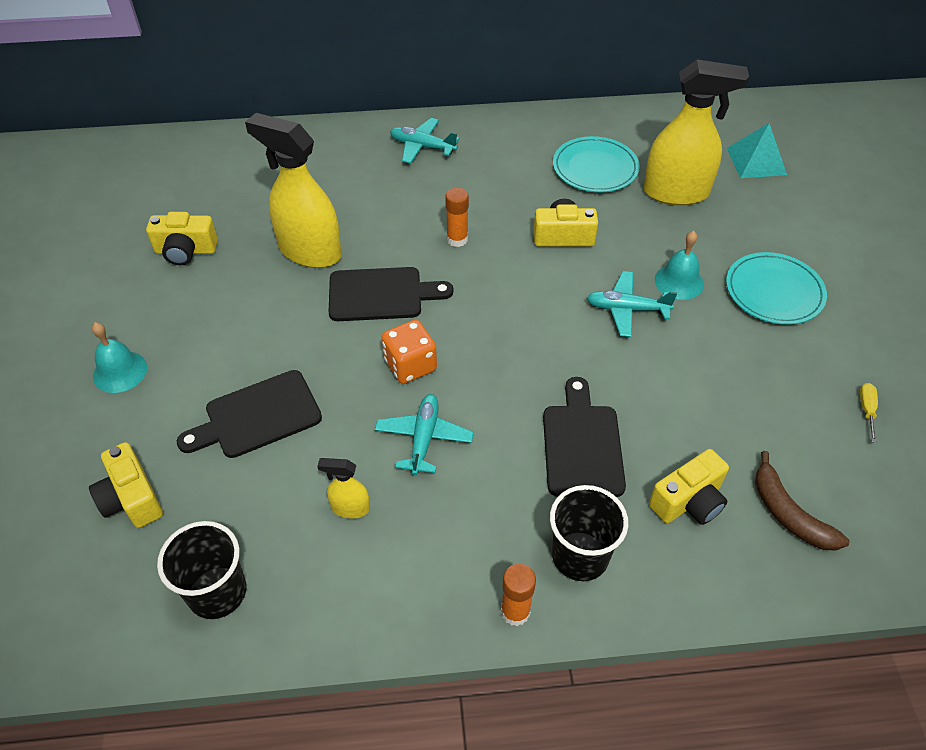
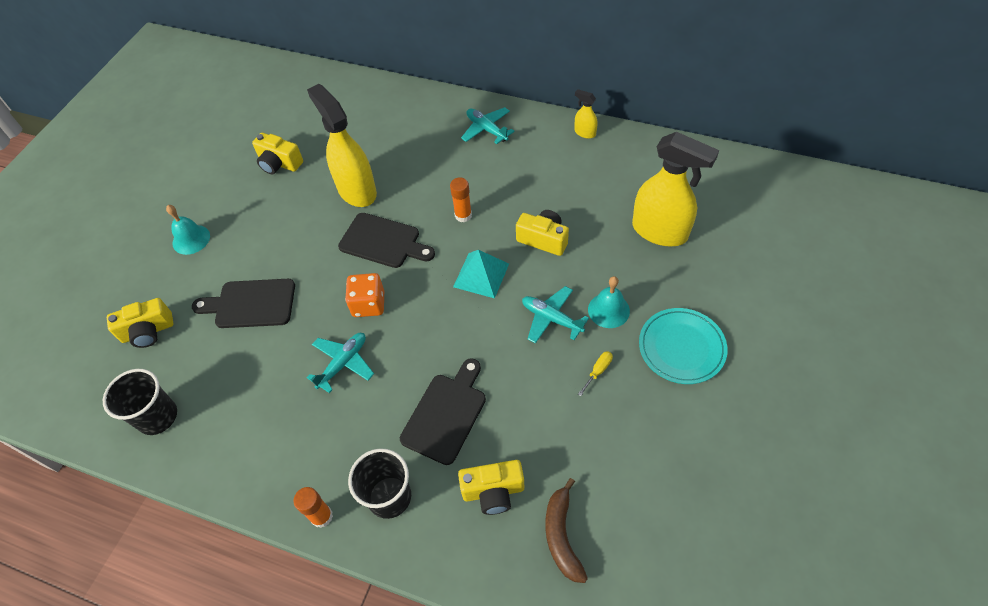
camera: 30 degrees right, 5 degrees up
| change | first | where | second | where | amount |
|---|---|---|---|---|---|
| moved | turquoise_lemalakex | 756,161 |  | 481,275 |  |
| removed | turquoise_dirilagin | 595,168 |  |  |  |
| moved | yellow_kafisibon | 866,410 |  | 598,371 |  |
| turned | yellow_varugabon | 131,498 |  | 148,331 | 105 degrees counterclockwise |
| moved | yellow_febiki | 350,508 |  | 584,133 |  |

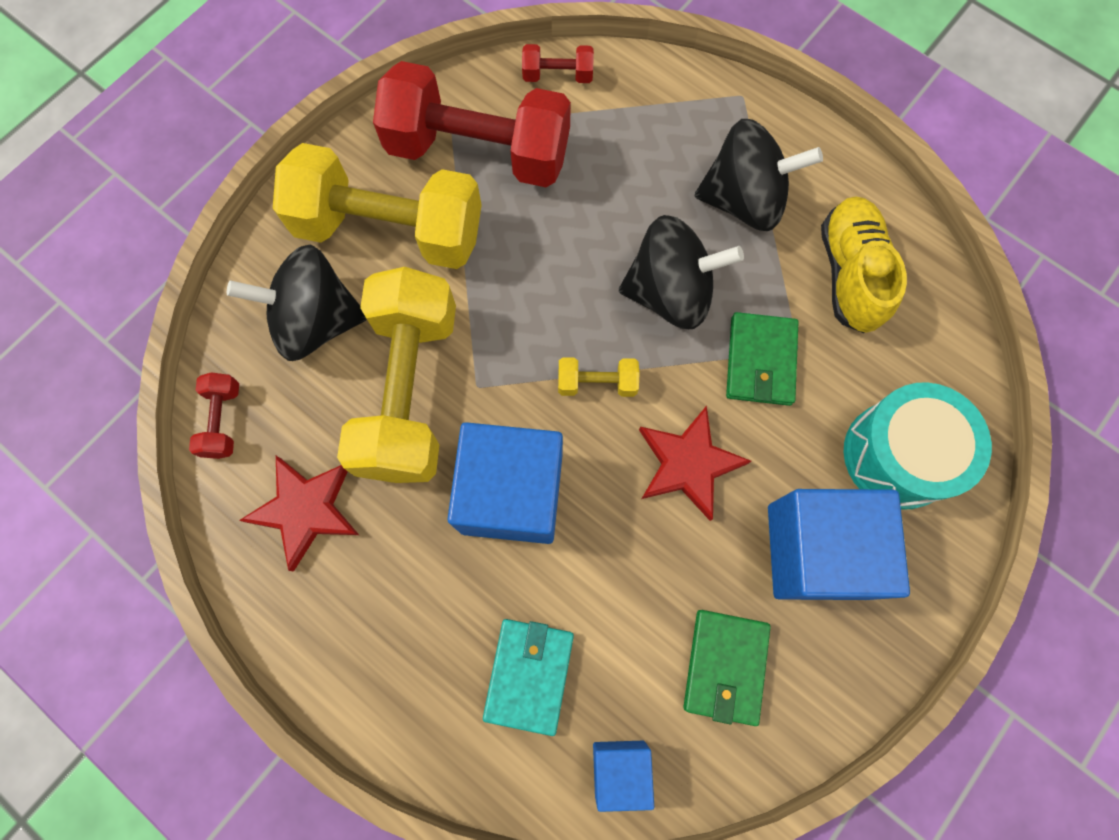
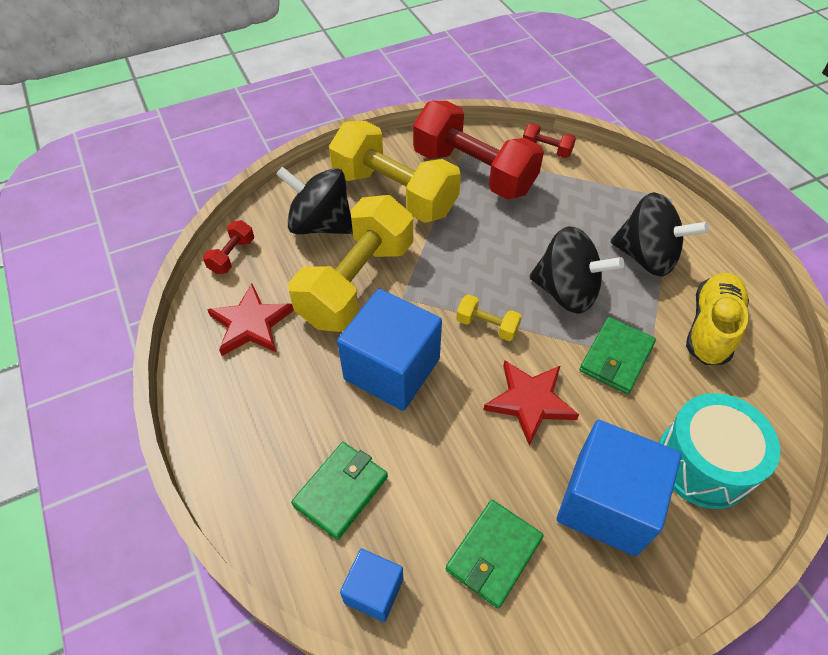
camera: 25 degrees right, 20 degrees down
| change | first | where | second | where | amount |
|---|---|---|---|---|---|
| recoloured | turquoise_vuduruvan | 529,675 | green_vuduruvan | 341,491 |  |

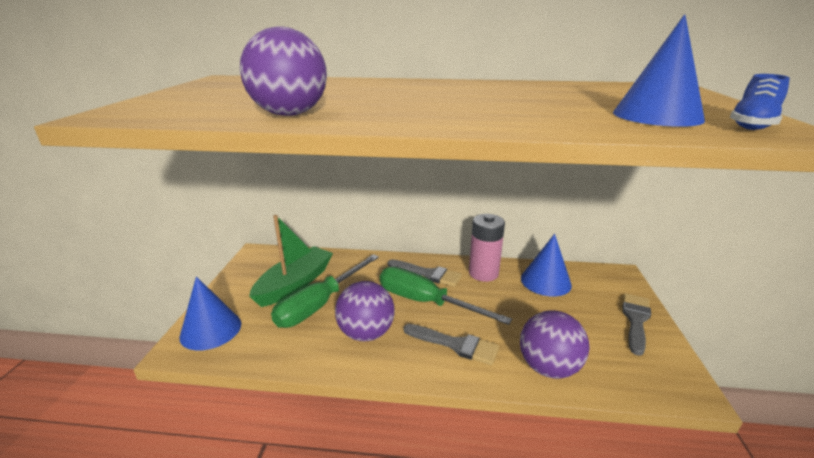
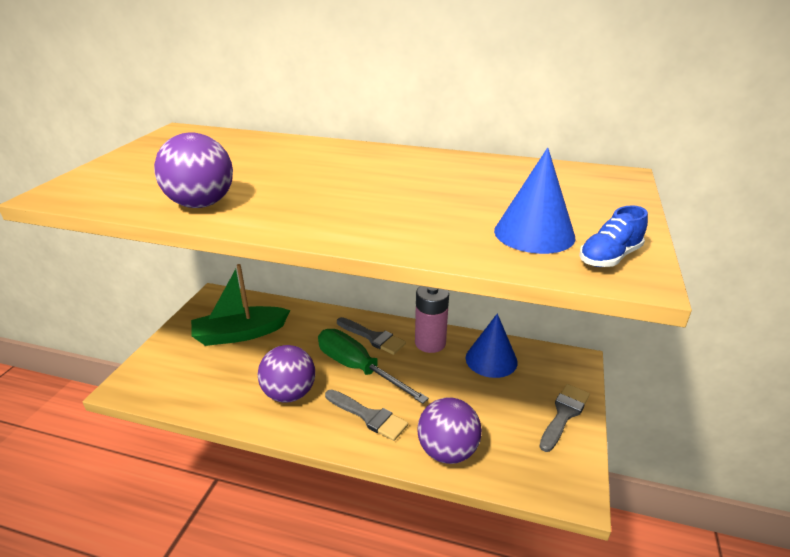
camera: 10 degrees right, 5 degrees up
| change | first | where | second | where | amount |
|---|---|---|---|---|---|
| turned | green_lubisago | 294,284 |  | 240,334 | 150 degrees counterclockwise |
| removed | green_kafisibon | 319,304 |  |  |  |
| removed | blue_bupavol | 211,330 |  |  |  |

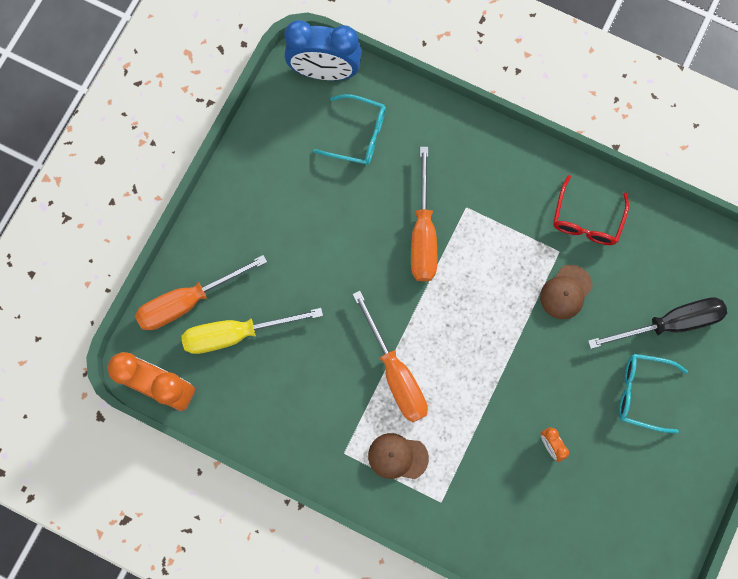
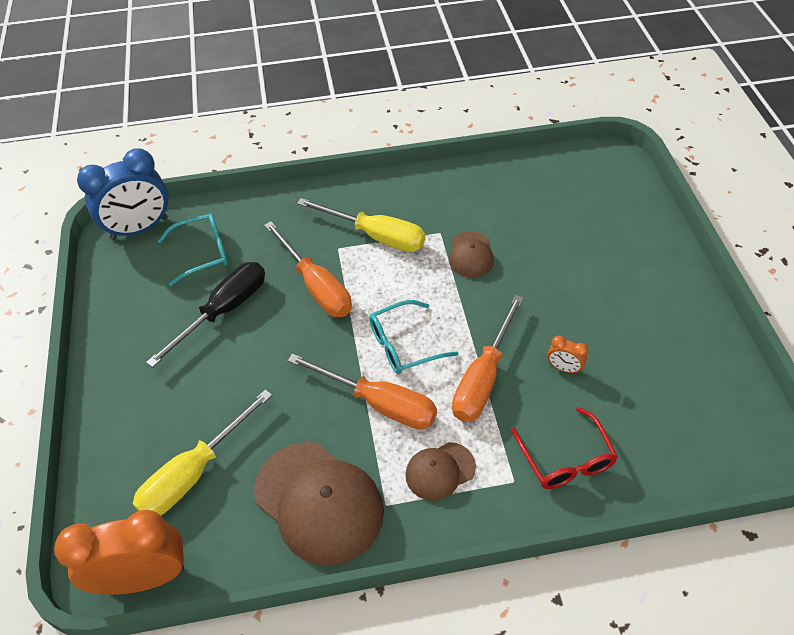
camera: 35 degrees left, 25 degrees down
| change | first | where | second | where | amount |
|---|---|---|---|---|---|
| moved | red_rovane | 586,220 |  | 566,459 |  |
| moved | orange_kafisibon | 188,301 |  | 483,378 |  |
| moved | black_kafisibon | 669,323 |  | 224,311 |  |
| moved | turquoise_rovane | 642,393 |  | 403,345 |  |
| added |  |  | yellow_kafisibon | 376,236 |  |
| added |  |  | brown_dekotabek | 319,502 |  |

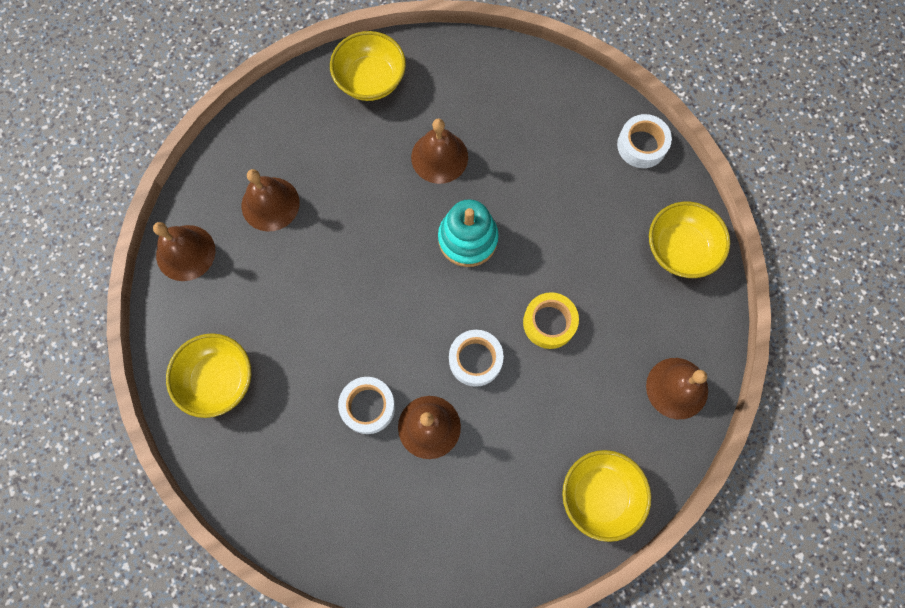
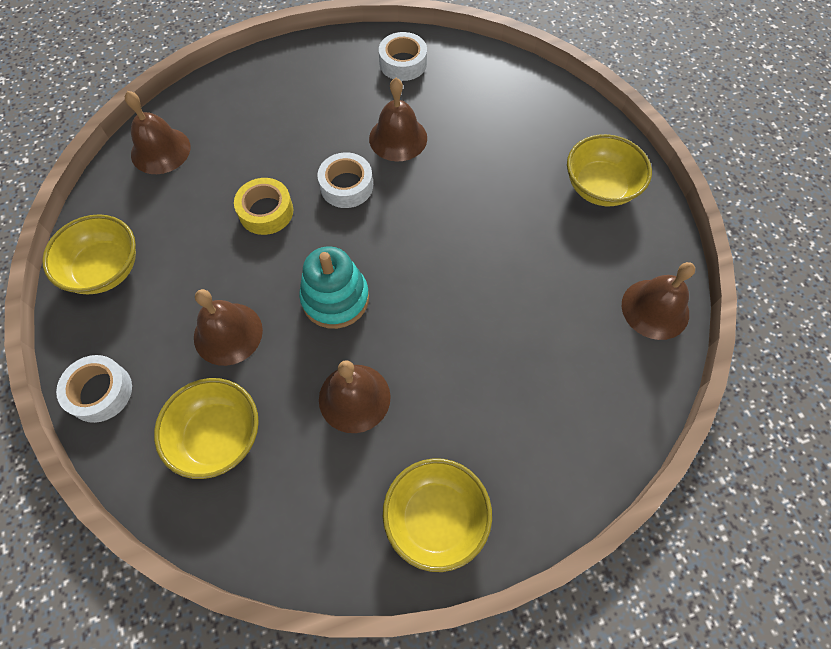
camera: 175 degrees left, 10 degrees down
| change | first | where | second | where | amount |
|---|---|---|---|---|---|
| moved | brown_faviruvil | 270,204 |  | 228,333 |  |
| moved | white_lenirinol | 368,406 |  | 403,63 |  |
| moved | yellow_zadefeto | 600,495 |  | 218,436 |  |

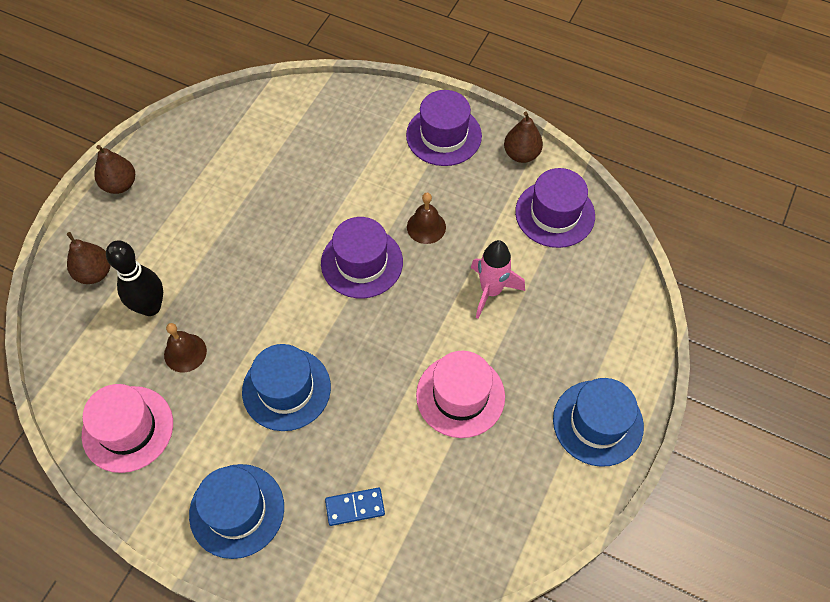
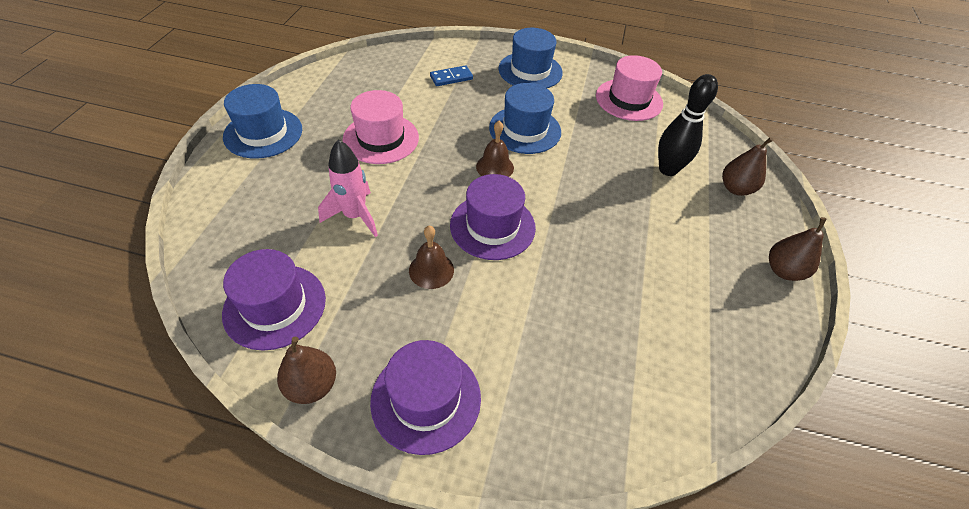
camera: 165 degrees right, 10 degrees down
| change | first | where | second | where | amount |
|---|---|---|---|---|---|
| moved | brown_faviruvil | 185,352 |  | 495,167 |  |

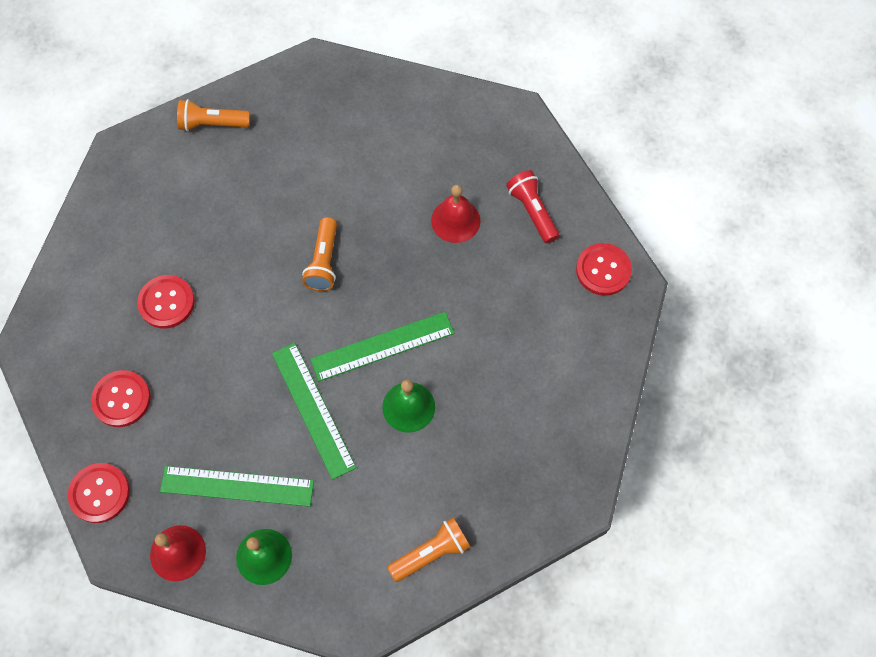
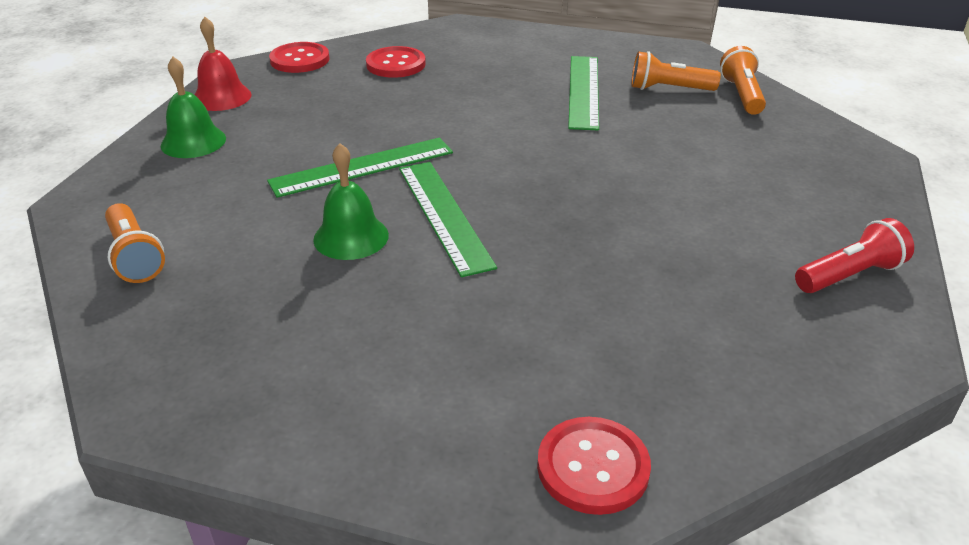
camera: 90 degrees right, 30 degrees down
| change | first | where | second | where | amount |
|---|---|---|---|---|---|
| moved | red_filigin | 532,211 |  | 849,275 |  |
| removed | red_faviruvil | 455,220 |  |  |  |
| moved | orange_filigin | 323,262 |  | 669,89 |  |
| removed | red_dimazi | 166,302 |  |  |  |
| moved | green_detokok | 237,486 |  | 584,91 |  |

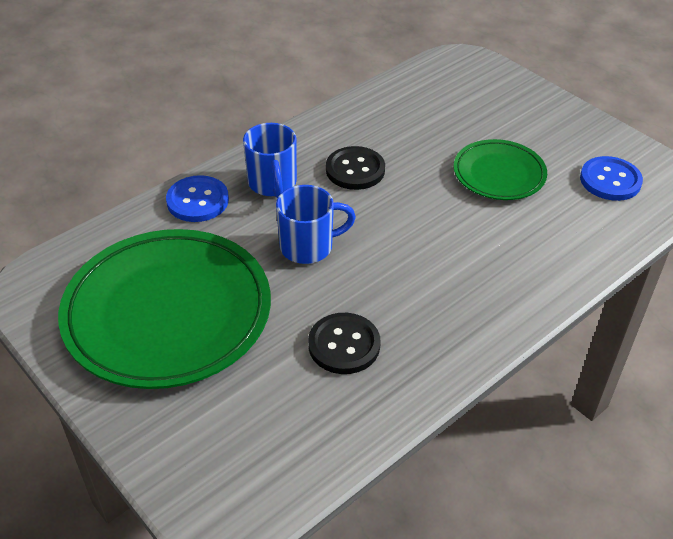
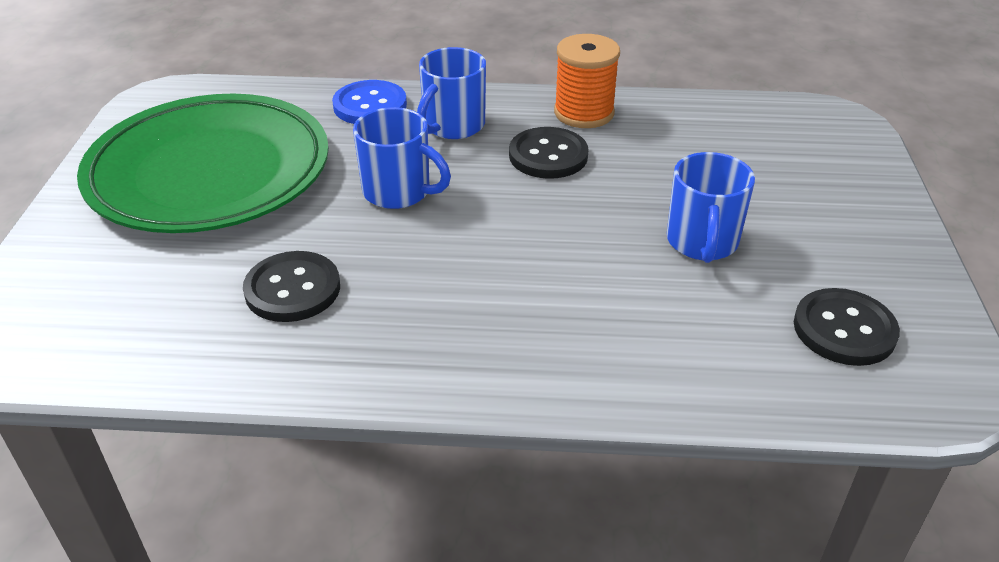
camera: 45 degrees right, 5 degrees down
| change | first | where | second | where | amount |
|---|---|---|---|---|---|
| replaced | green_dirilagin | 499,174 | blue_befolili | 702,242 |  |
| recoloured | blue_dimazi | 610,180 | black_dimazi | 844,329 |  |
| added |  |  | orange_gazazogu | 584,113 |  |

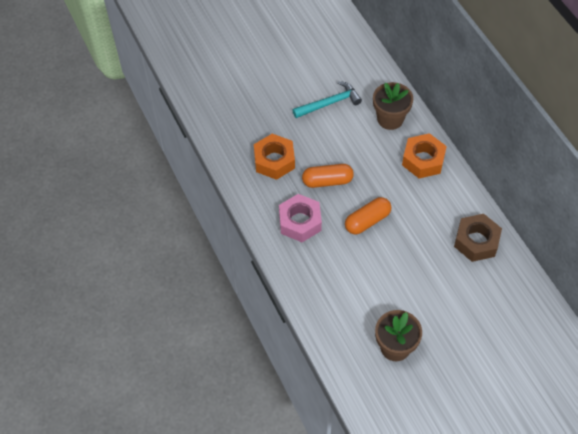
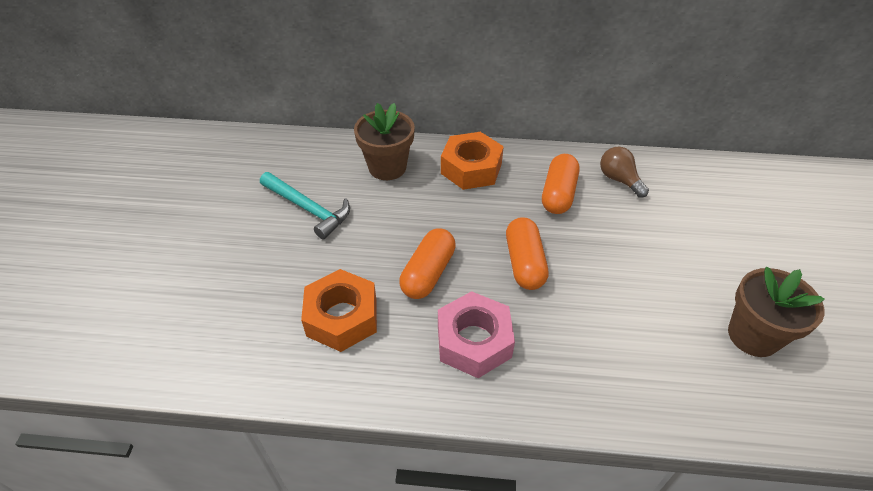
camera: 60 degrees left, 10 degrees down
| change | first | where | second | where | amount |
|---|---|---|---|---|---|
| turned | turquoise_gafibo | 329,103 |  | 308,209 | 120 degrees clockwise |
| replaced | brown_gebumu | 476,241 | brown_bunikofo | 619,180 |  |
| added |  |  | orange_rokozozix | 558,194 |  |

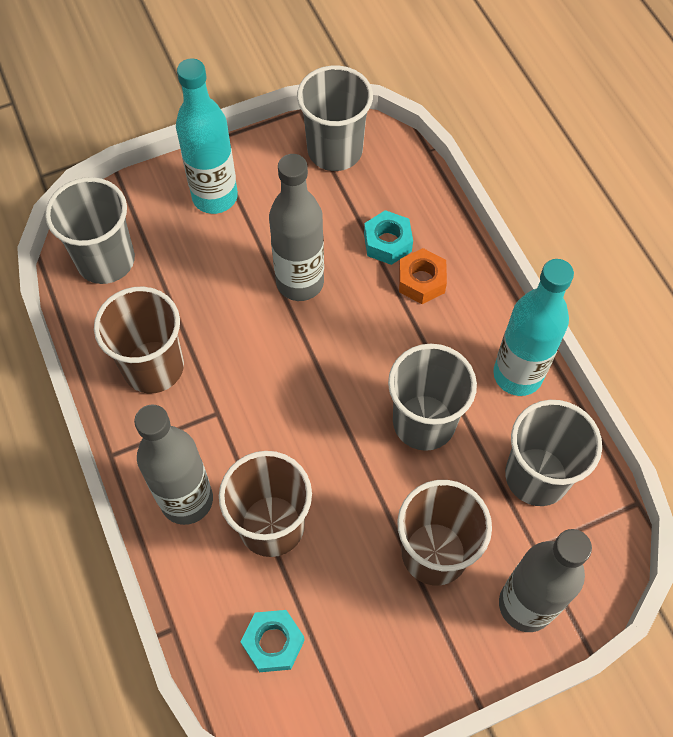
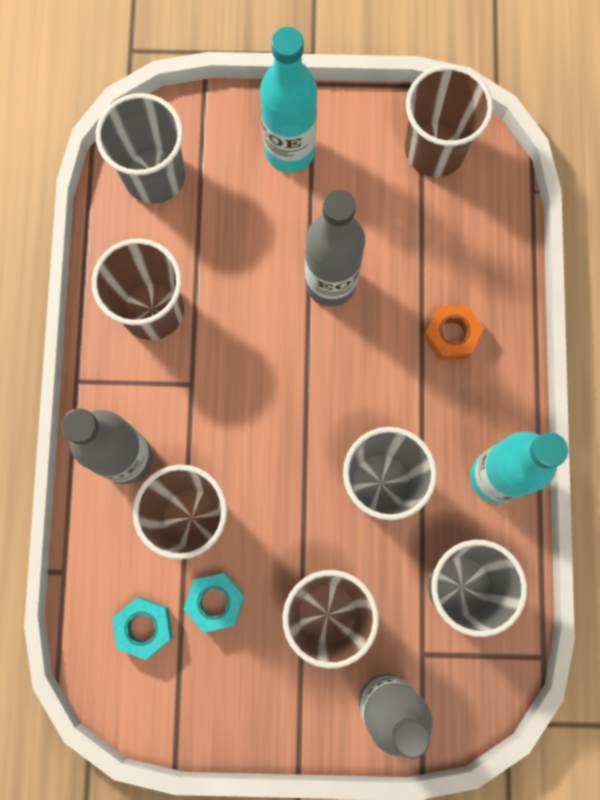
camera: 25 degrees right, 15 degrees up
| change | first | where | second | where | amount |
|---|---|---|---|---|---|
| recoloured | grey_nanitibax | 335,150 | brown_nanitibax | 435,149 |  |
| moved | turquoise_gebumu | 387,242 |  | 215,601 |  |

